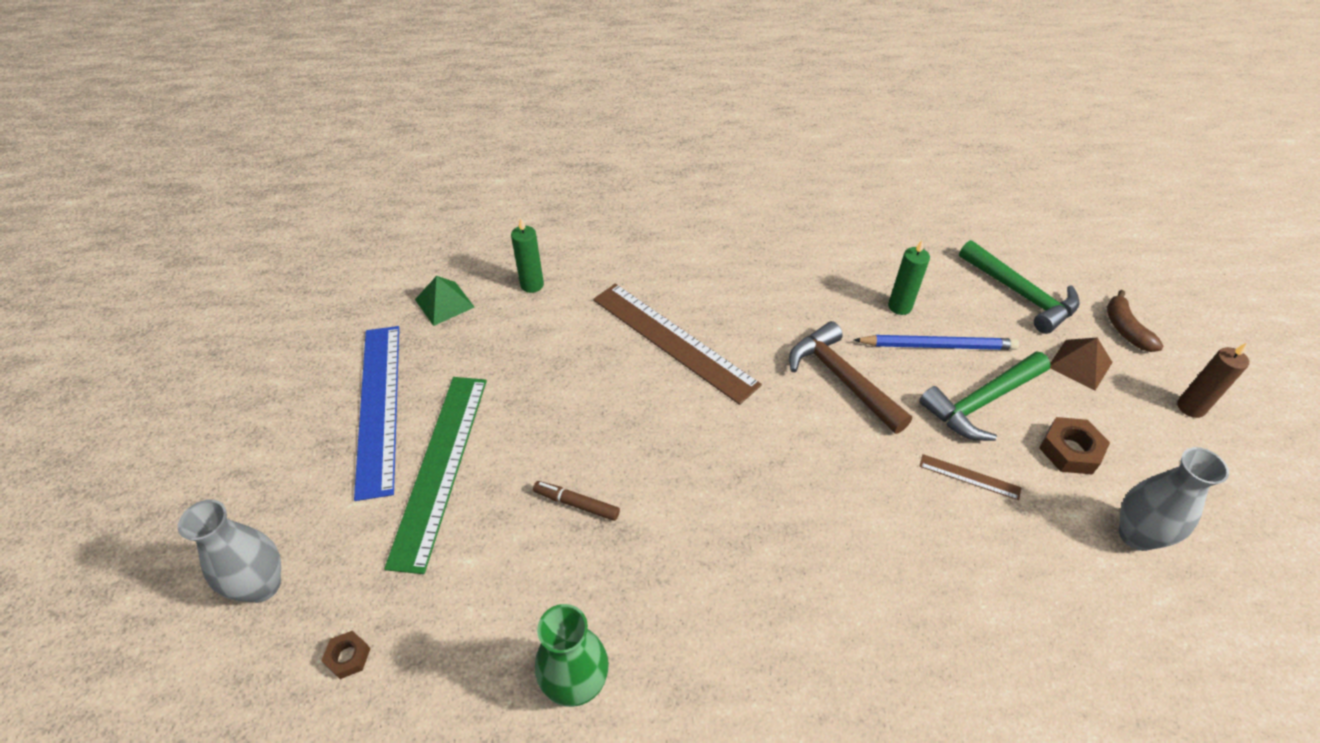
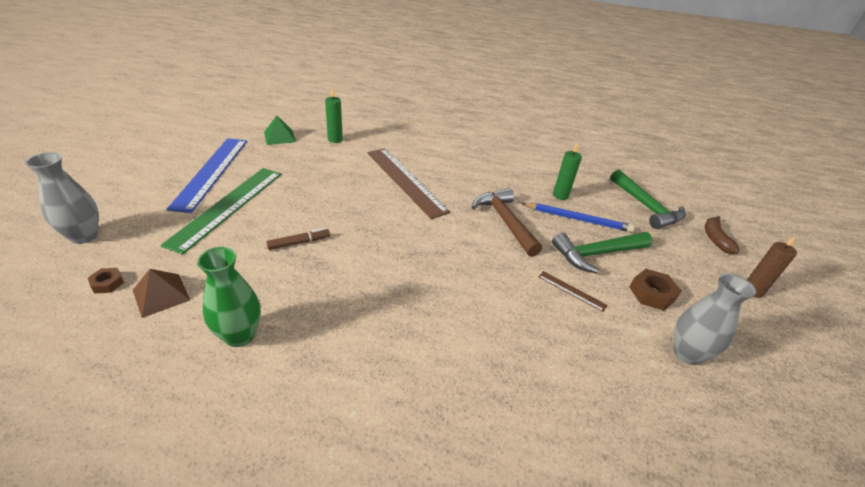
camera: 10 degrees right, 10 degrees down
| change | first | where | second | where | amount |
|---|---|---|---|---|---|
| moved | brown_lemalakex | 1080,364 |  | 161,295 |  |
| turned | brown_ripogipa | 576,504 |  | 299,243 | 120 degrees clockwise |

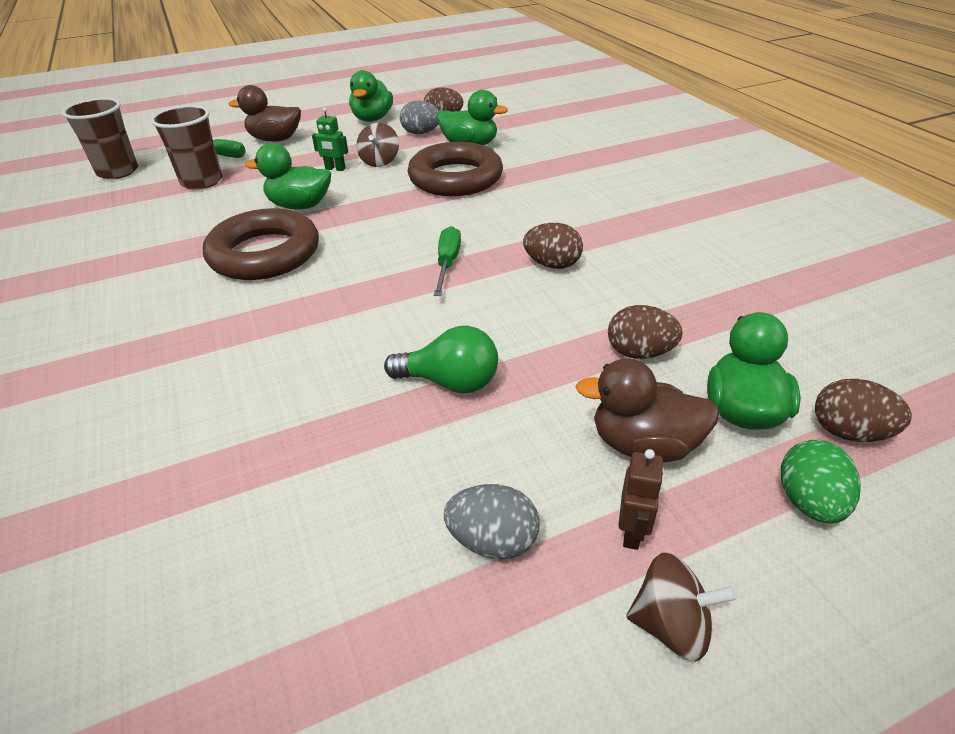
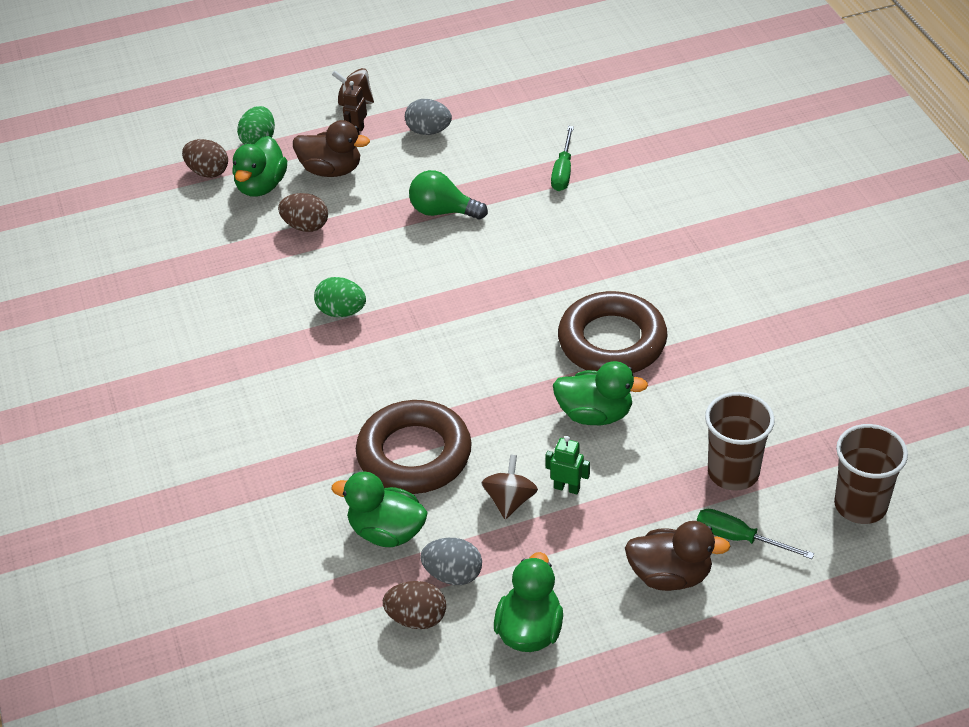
camera: 175 degrees left, 5 degrees up
| change | first | where | second | where | amount |
|---|---|---|---|---|---|
| recoloured | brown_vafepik | 552,264 | green_vafepik | 341,312 |  |
| moved | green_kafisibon | 447,263 |  | 563,171 |  |

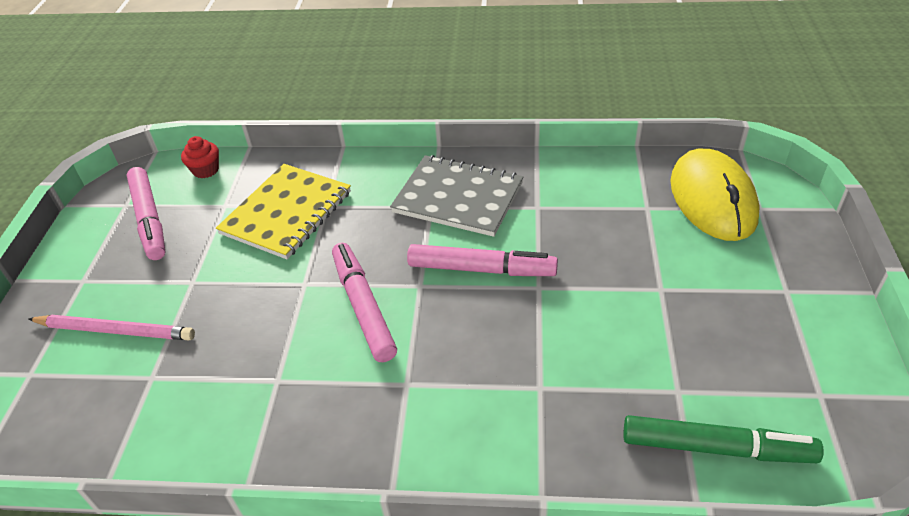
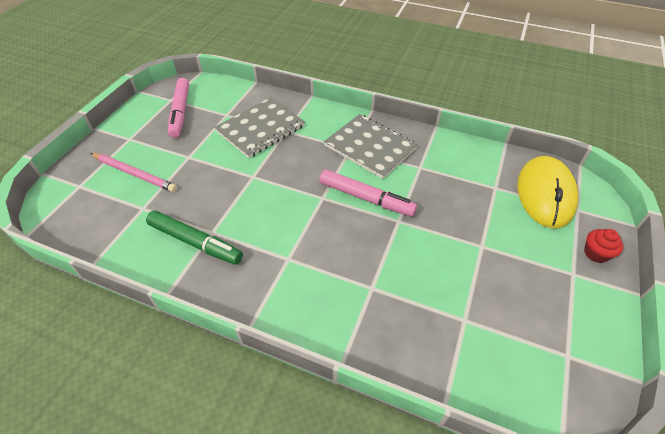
camera: 15 degrees right, 5 degrees up
| change | first | where | second | where | amount |
|---|---|---|---|---|---|
| moved | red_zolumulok | 206,170 |  | 596,253 |  |
| recoloured | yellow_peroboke | 286,213 | grey_peroboke | 260,129 |  |
| removed | pink_ripogipa | 364,307 |  |  |  |
| moved | green_ripogipa | 716,448 |  | 195,242 |  |

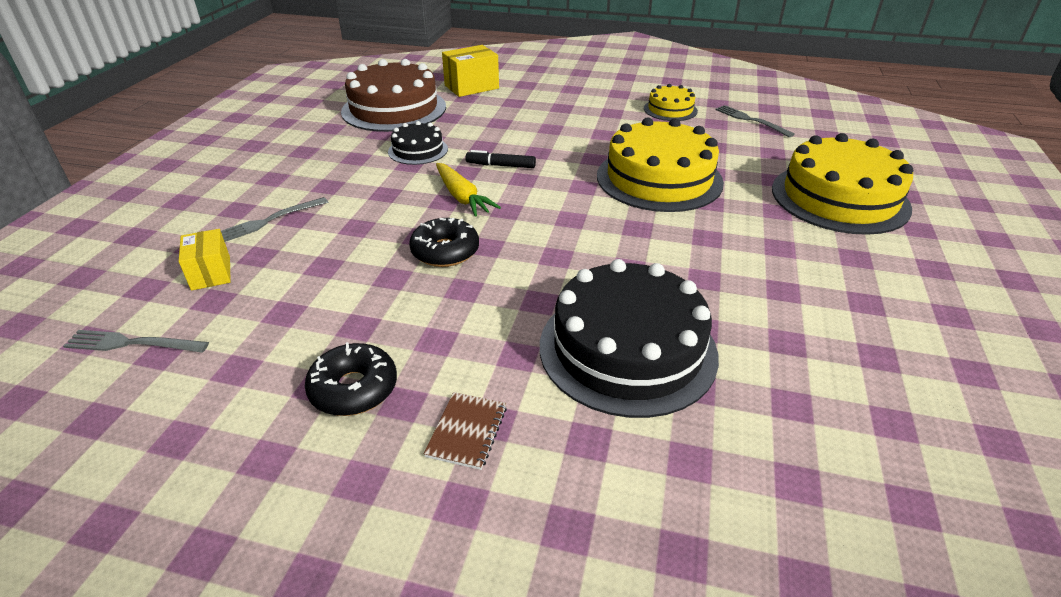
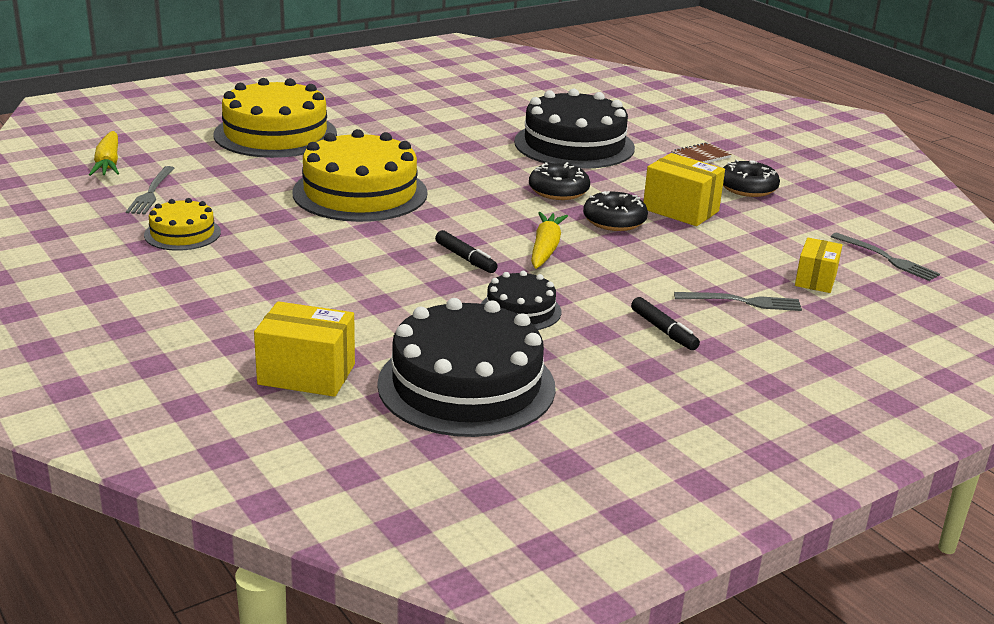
camera: 140 degrees left, 10 degrees down
| change | first | where | second | where | amount |
|---|---|---|---|---|---|
| recoloured | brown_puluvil | 394,109 | black_puluvil | 466,385 |  |
| added |  |  | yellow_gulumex | 108,163 |  |
| added |  |  | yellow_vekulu | 680,210 |  |
| added |  |  | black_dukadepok | 558,191 |  |
| added |  |  | black_ripogipa | 663,331 |  |

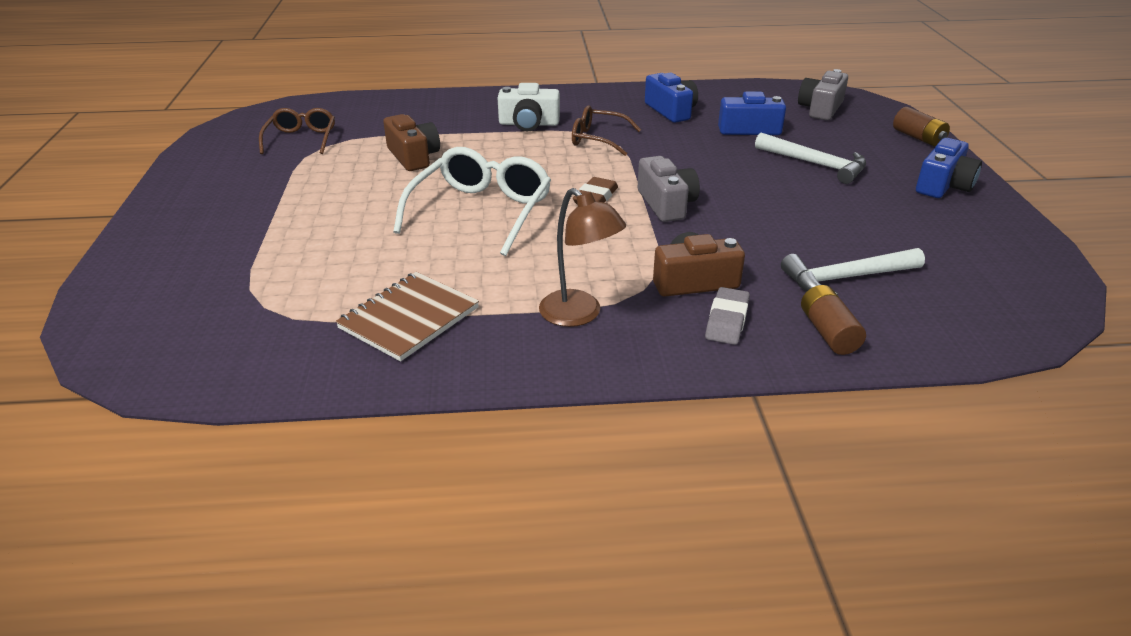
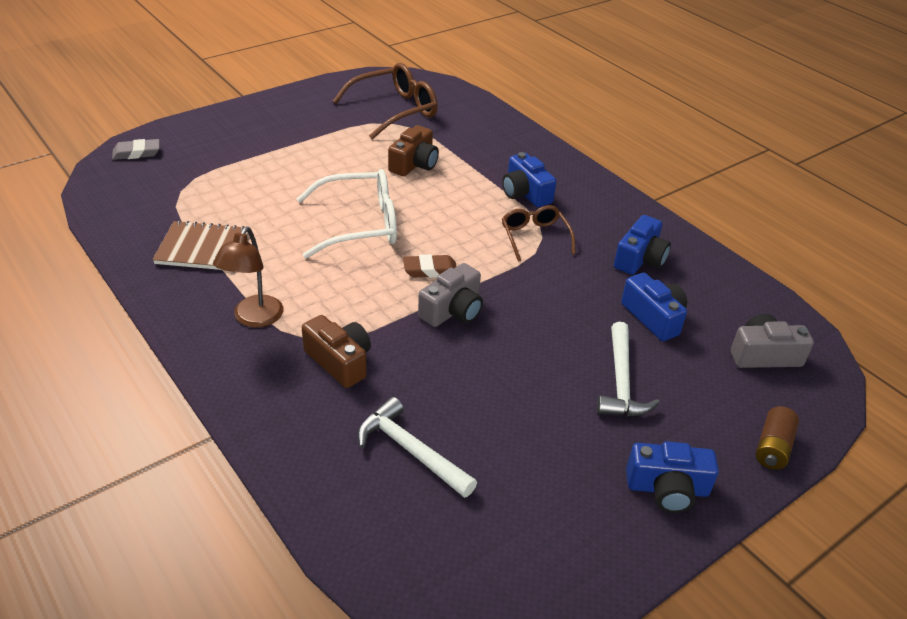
camera: 55 degrees right, 5 degrees up
| change | first | where | second | where | amount |
|---|---|---|---|---|---|
| recoloured | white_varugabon | 529,124 | blue_varugabon | 525,193 |  |
| resized | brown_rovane | 301,139 |  | 394,110 | x1.65 |
| removed | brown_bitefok | 828,332 |  |  |  |
| moved | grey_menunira | 727,320 |  | 136,153 |  |

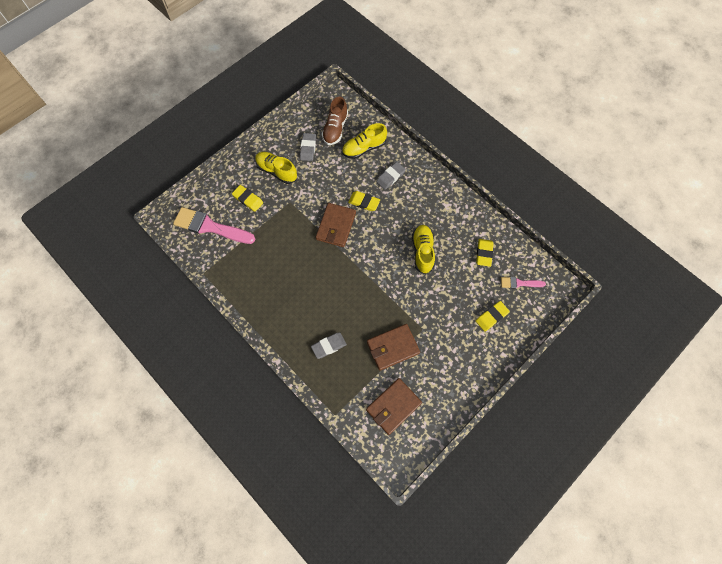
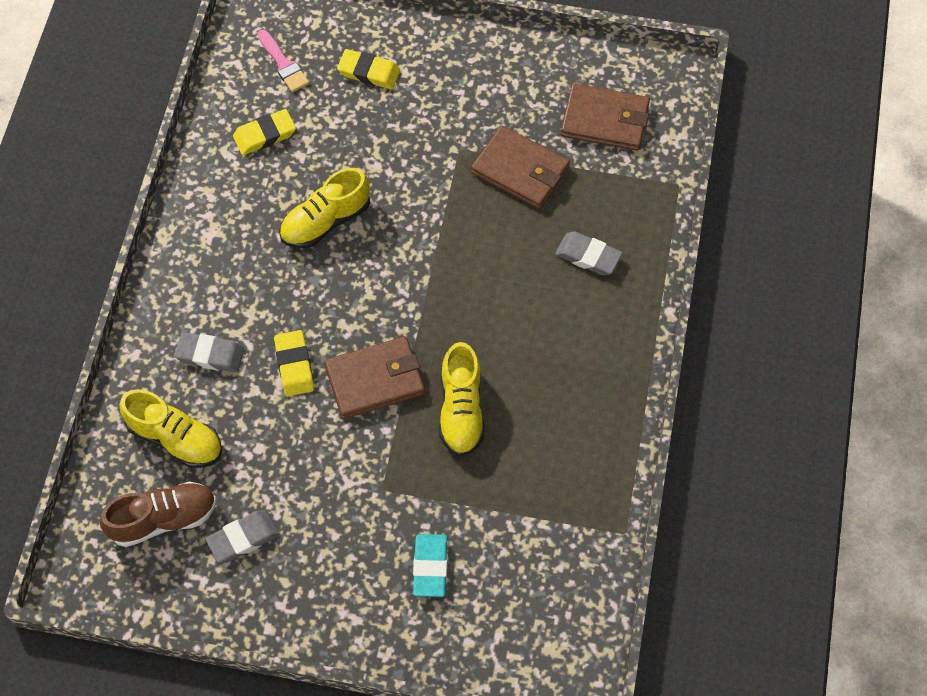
camera: 125 degrees left, 5 degrees down
| change | first | where | second | where | amount |
|---|---|---|---|---|---|
| moved | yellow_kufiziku | 277,171 |  | 461,410 |  |
| recoloured | yellow_menunira | 248,199 | turquoise_menunira | 430,567 |  |
| removed | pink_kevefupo | 210,227 |  |  |  |

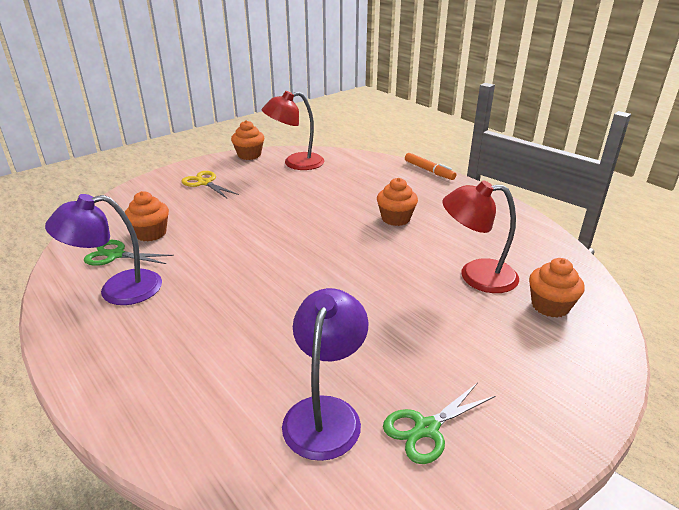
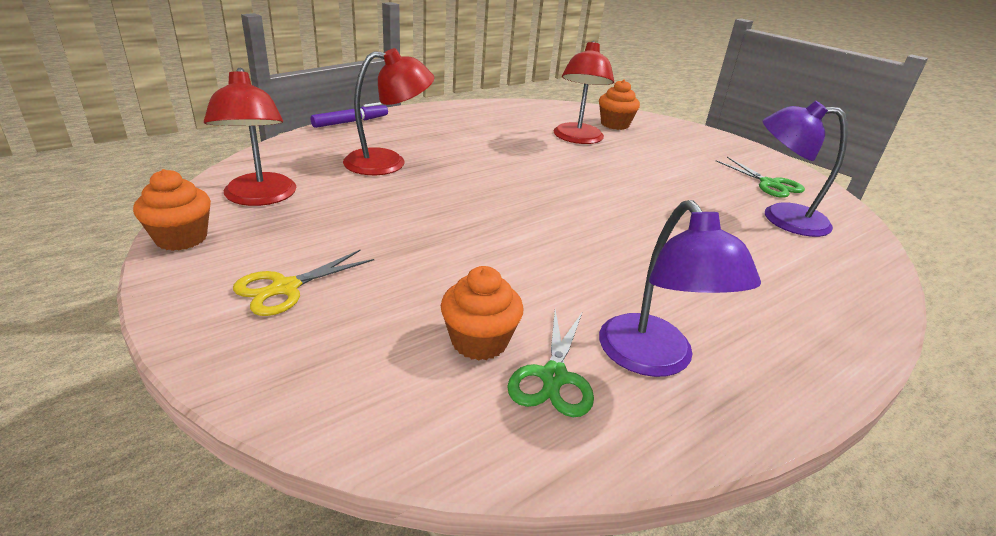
camera: 90 degrees left, 0 degrees up
| change | first | where | second | where | amount |
|---|---|---|---|---|---|
| recoloured | orange_ripogipa | 429,170 | purple_ripogipa | 350,122 |  |
| removed | orange_zolumulok | 395,218 |  |  |  |
| added |  |  | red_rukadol | 388,162 |  |

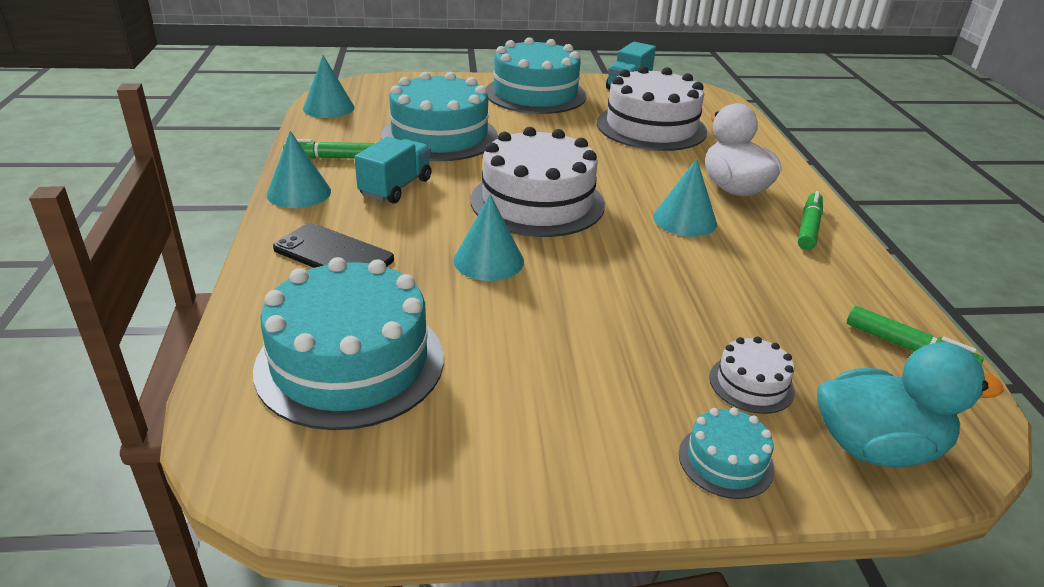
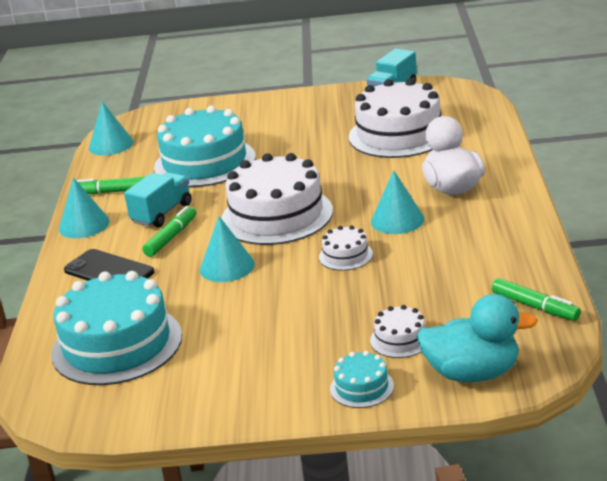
camera: 10 degrees right, 5 degrees down
| change | first | where | second | where | amount |
|---|---|---|---|---|---|
| removed | turquoise_puluvil | 535,94 |  |  |  |
| moved | green_ripogipa | 809,227 |  | 171,237 |  |
| added |  |  | white_puluvil | 345,255 |  |

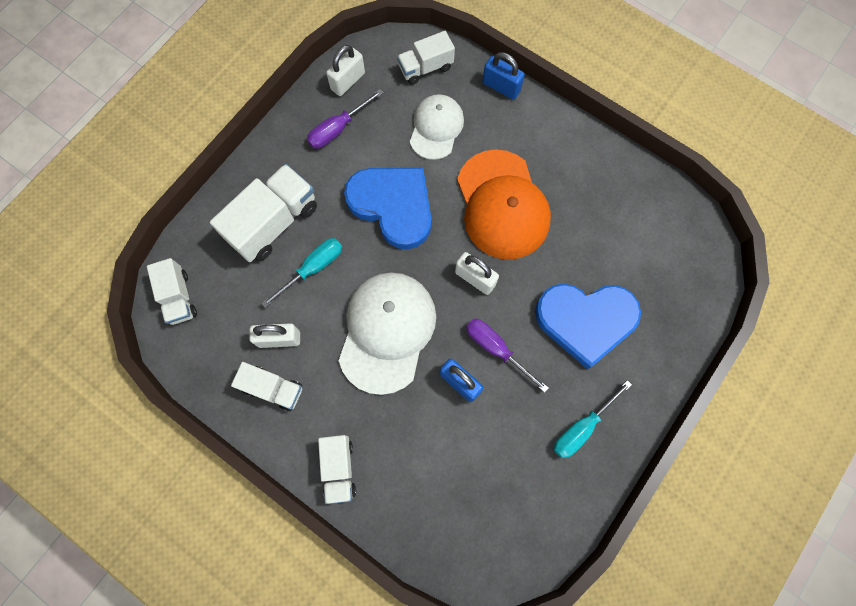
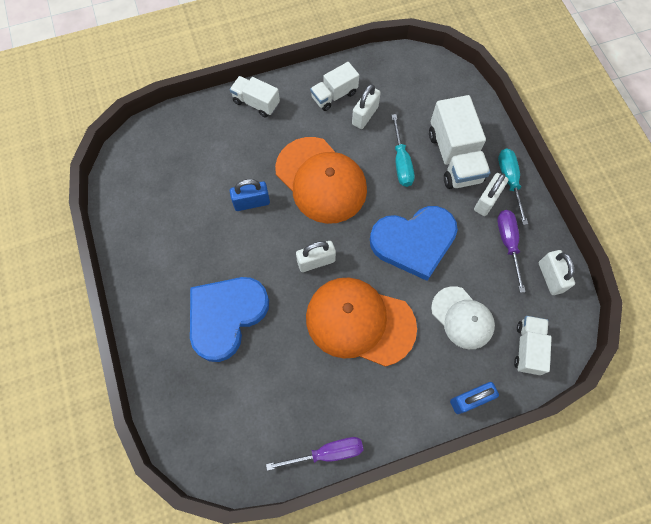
camera: 125 degrees right, 5 degrees down
| change | first | where | second | where | amount |
|---|---|---|---|---|---|
| removed | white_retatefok | 179,297 |  |  |  |
| recoloured | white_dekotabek | 387,332 | orange_dekotabek | 321,180 |  |
| moved | purple_kafisibon | 496,349 |  | 327,452 |  |
| moved | turquoise_kafisibon | 582,427 |  | 509,181 |  |
| added |  |  | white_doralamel | 486,201 |  |

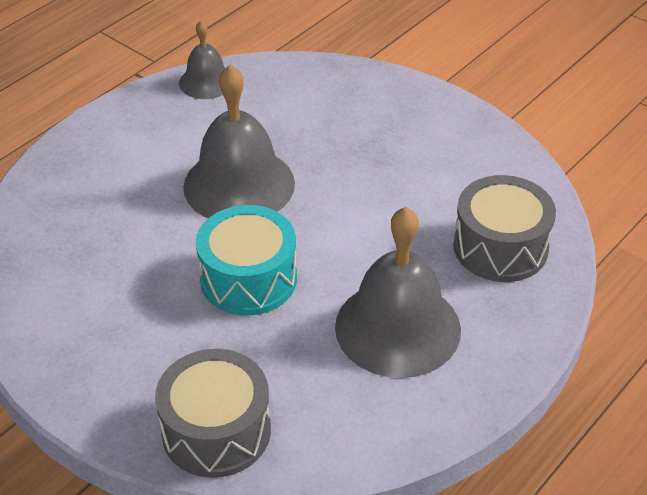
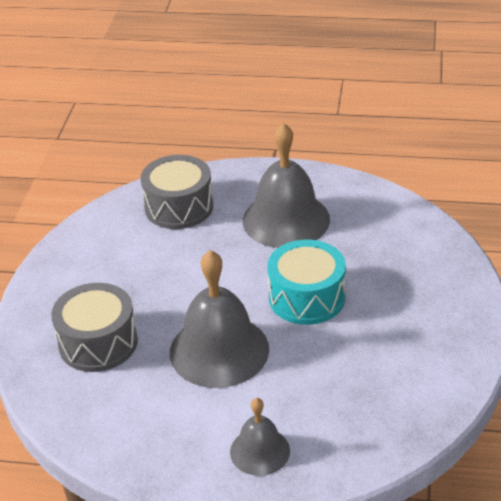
camera: 120 degrees left, 5 degrees down
| change | first | where | second | where | amount |
|---|---|---|---|---|---|
| moved | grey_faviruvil | 206,82 |  | 260,451 |  |
| moved | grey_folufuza | 216,431 |  | 98,343 |  |

